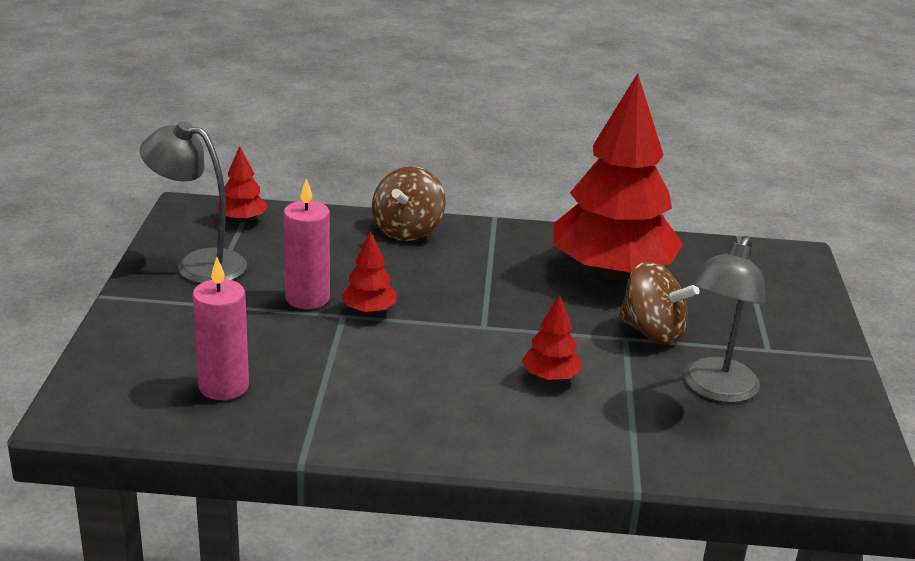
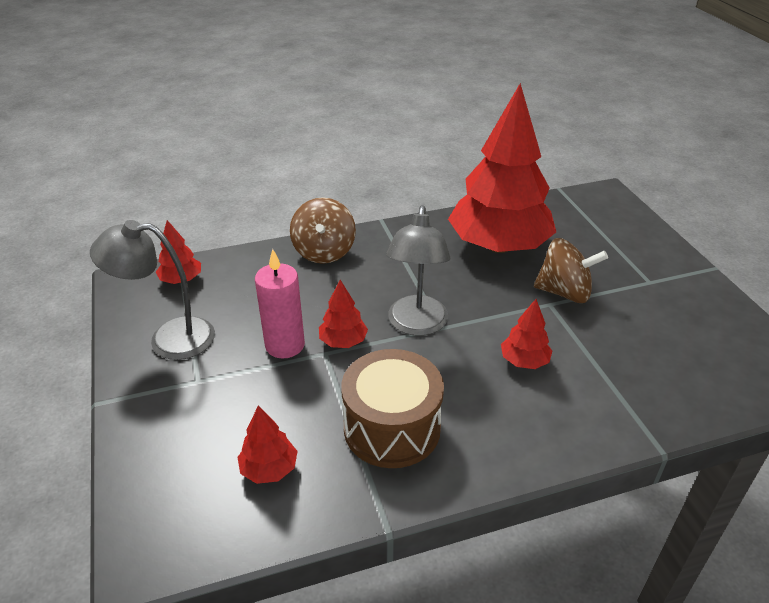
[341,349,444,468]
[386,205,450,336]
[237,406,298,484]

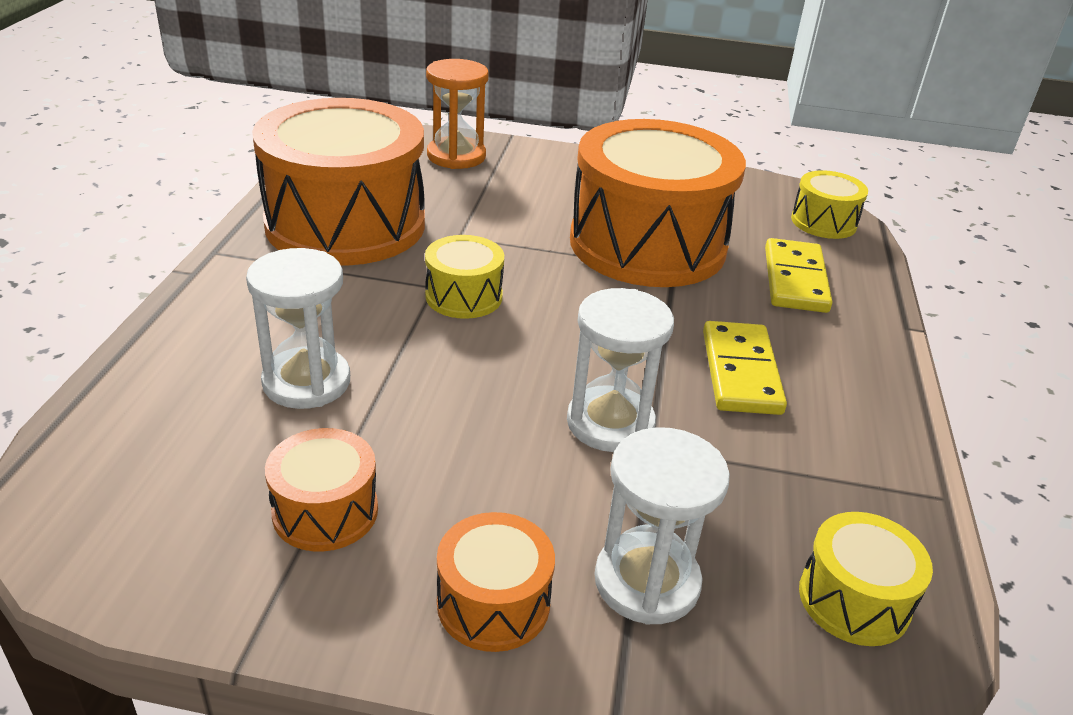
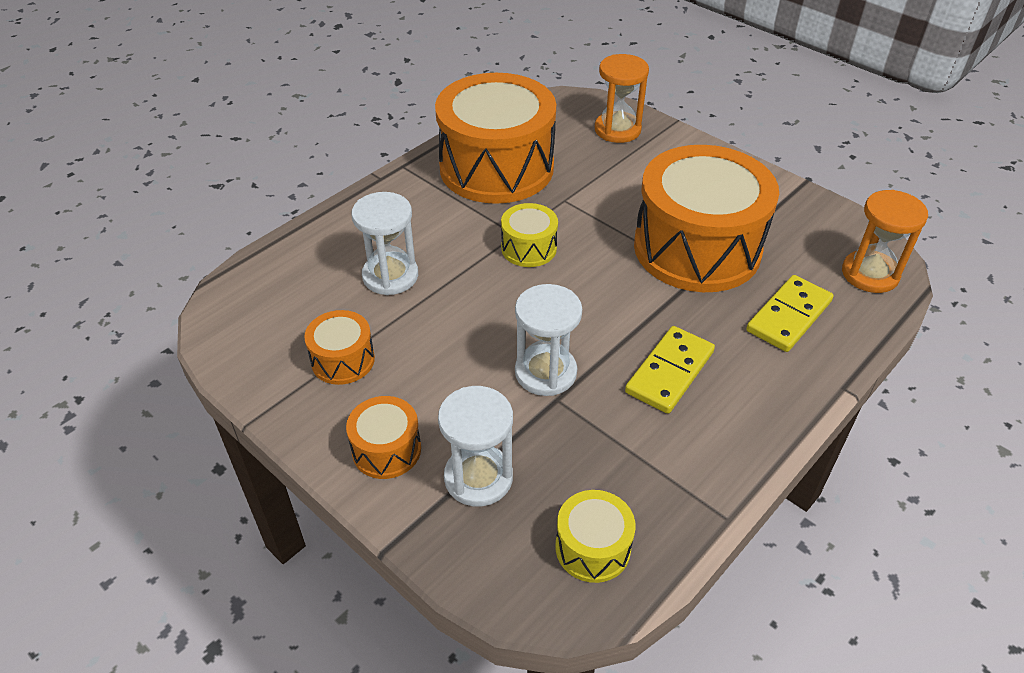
[842,190,928,293]

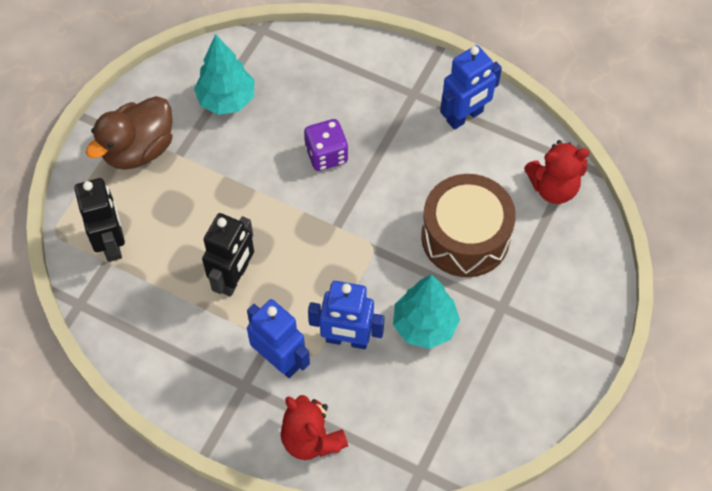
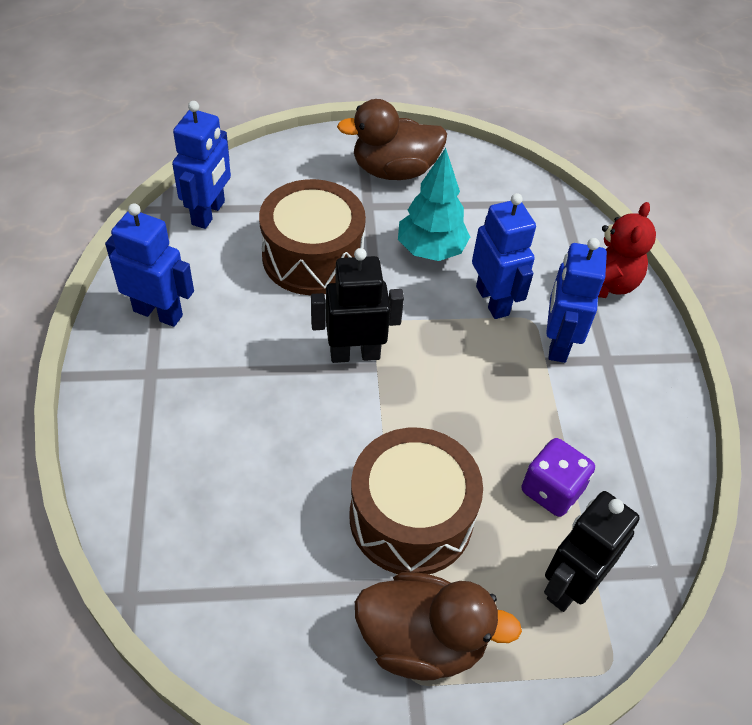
[194,34,254,115] (first image)
[337,99,447,180]
[350,428,483,574]
[311,248,404,363]
[521,438,595,517]
[172,101,231,229]

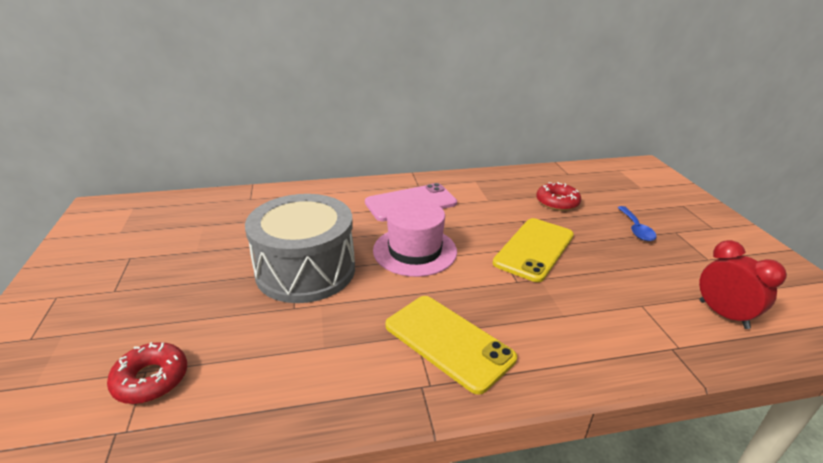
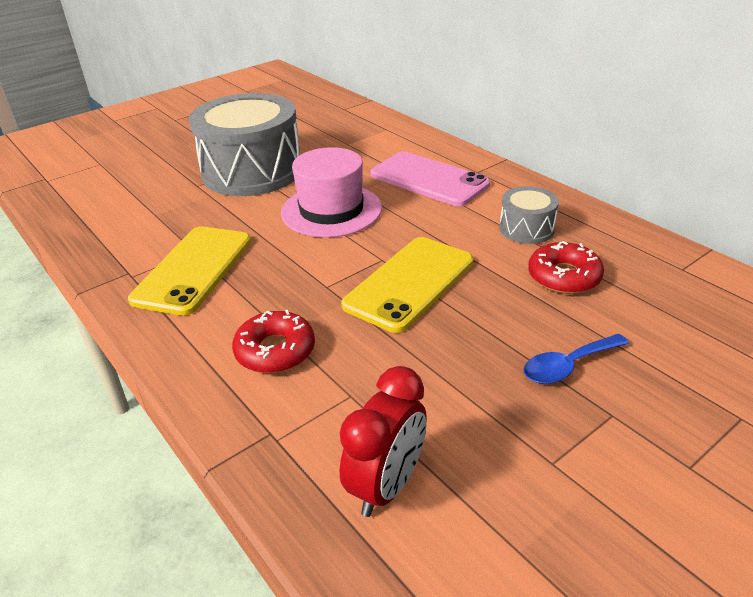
[499,186,559,244]
[232,310,315,373]
[341,237,473,333]

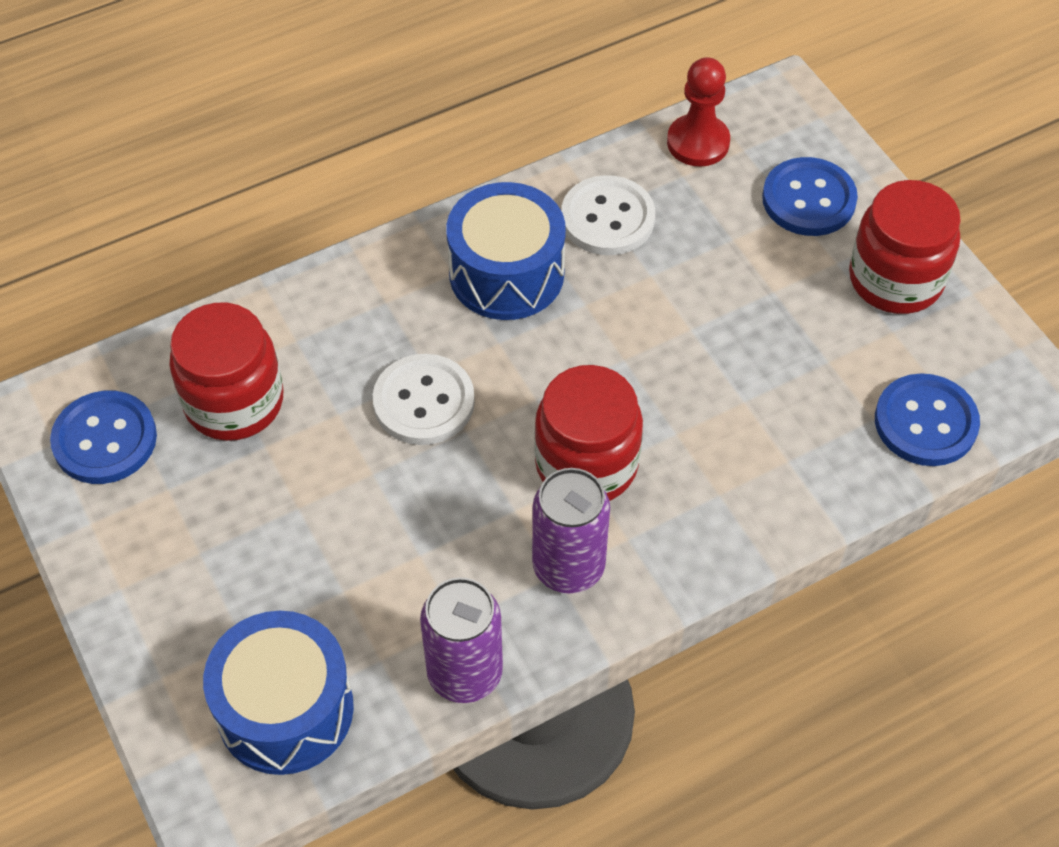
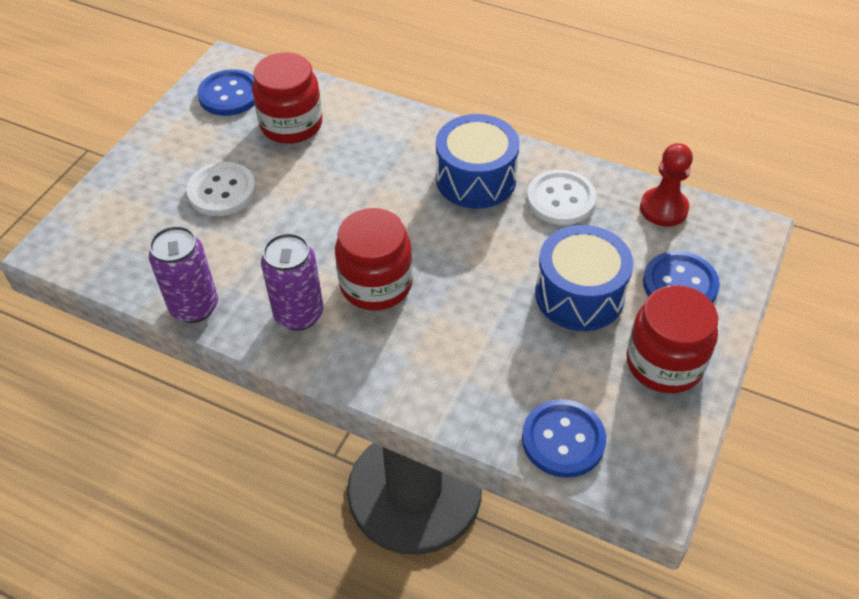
[535,225,633,331]
[186,162,256,216]

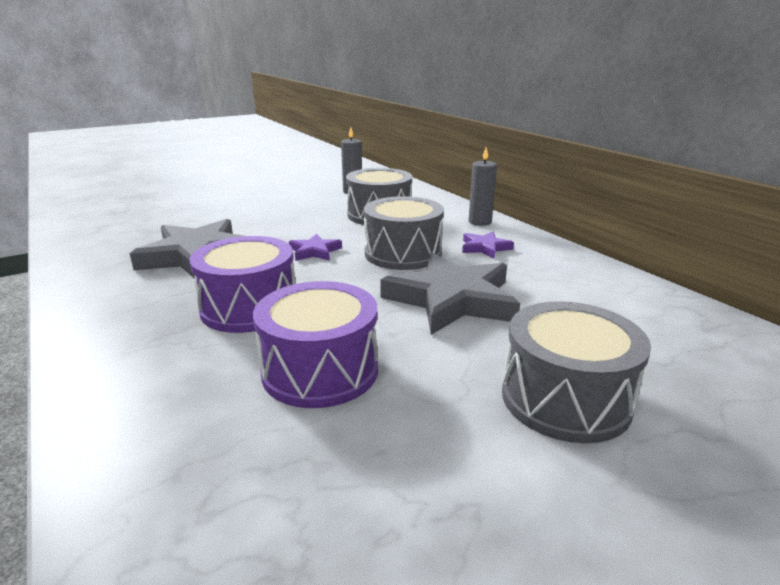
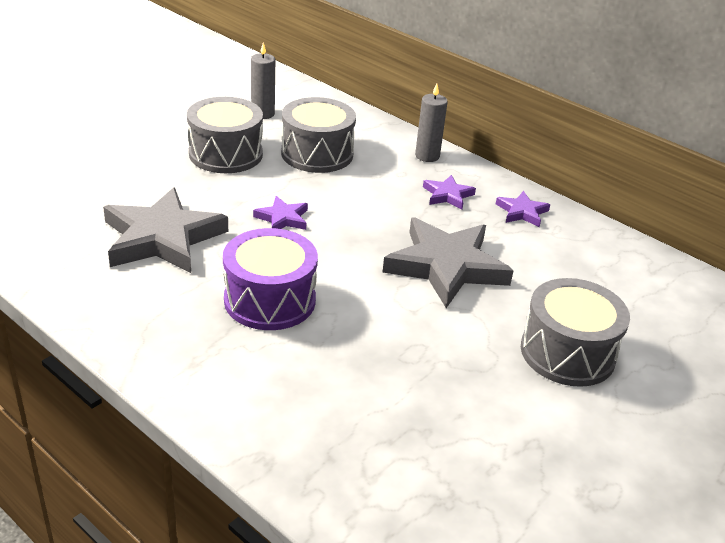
[253,281,378,408] (first image)
[496,191,550,227]
[187,97,263,173]

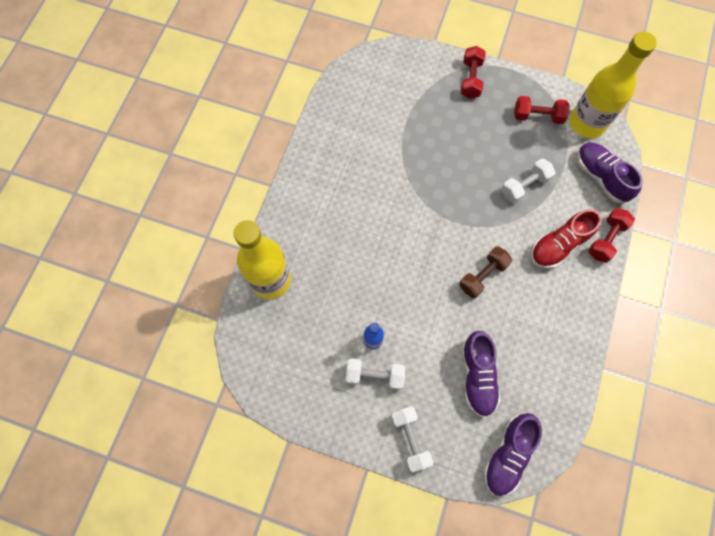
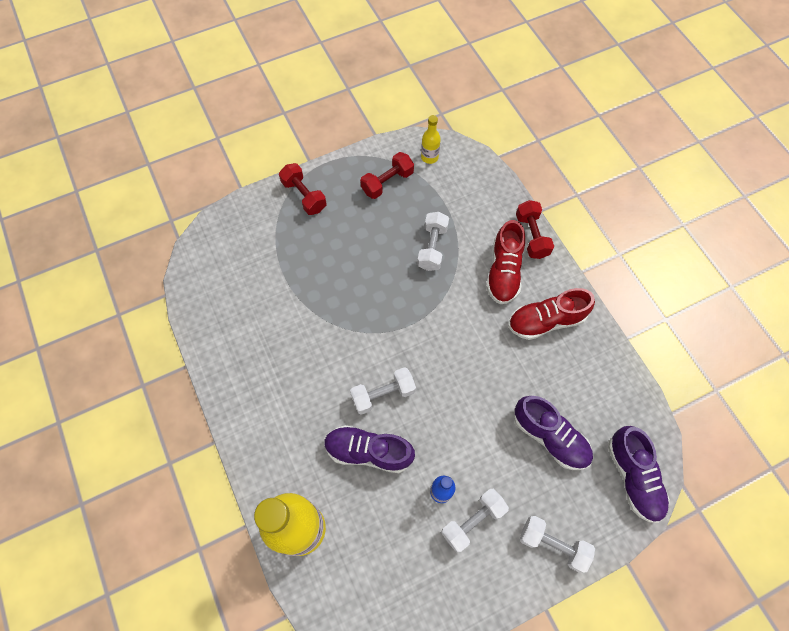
[459,246,512,298] (first image)
[350,367,416,415]
[508,288,595,340]
[324,425,415,473]
[421,115,441,164]

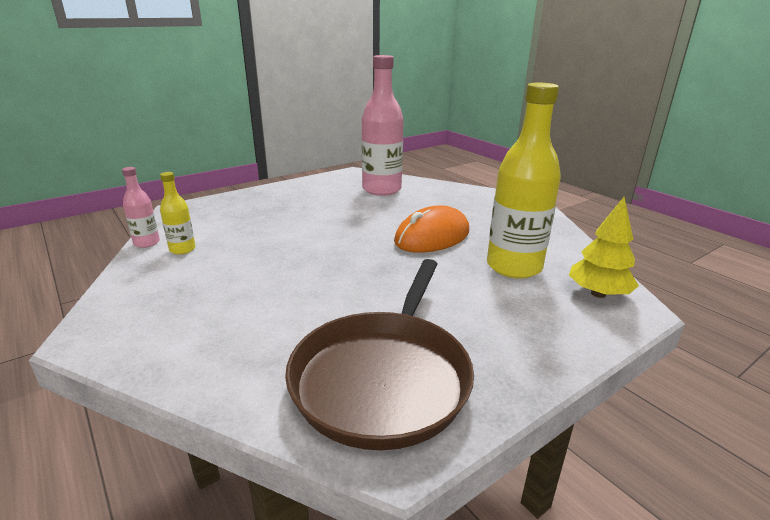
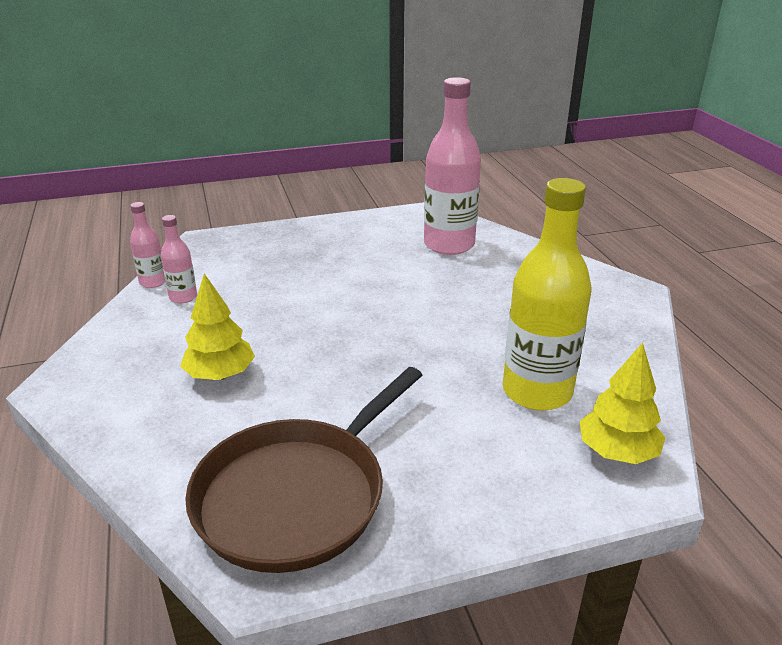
[394,205,469,253] (first image)
[180,274,255,380]
[161,215,197,303]

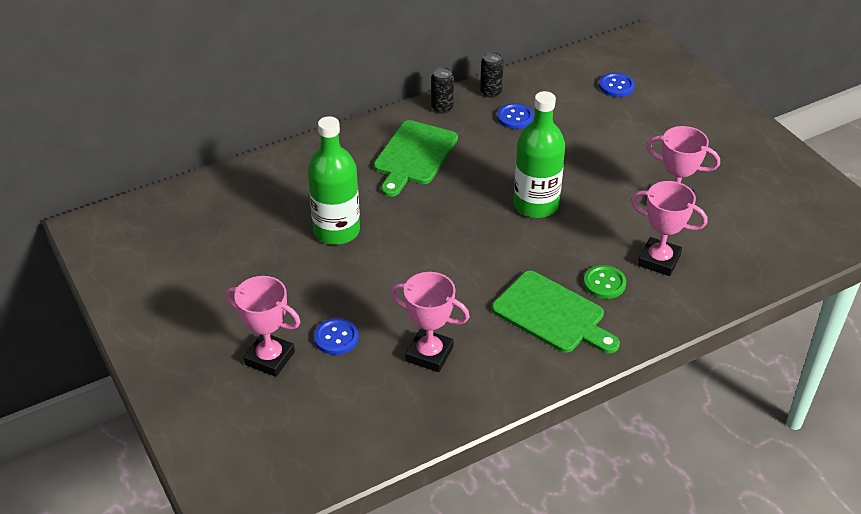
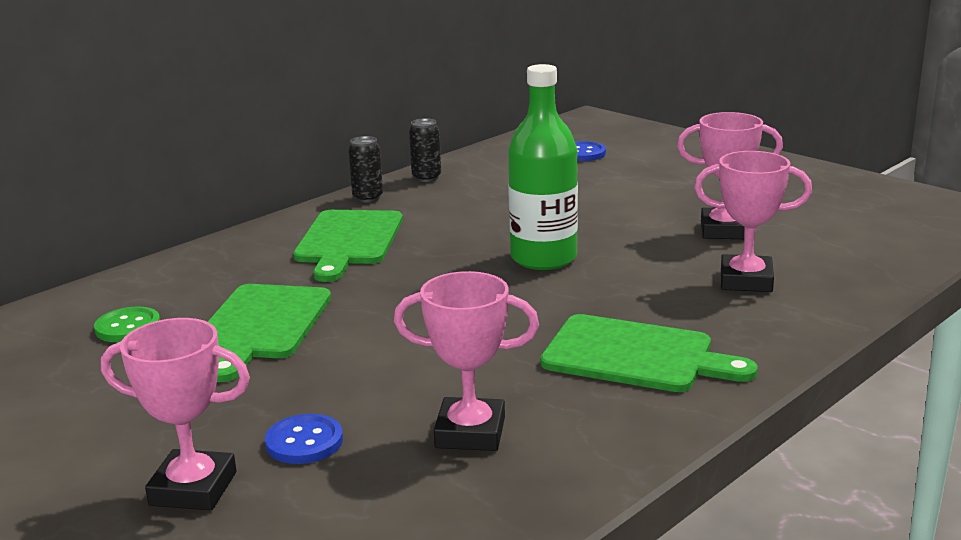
[497,103,534,129] (first image)
[94,307,160,342]
[208,284,331,382]

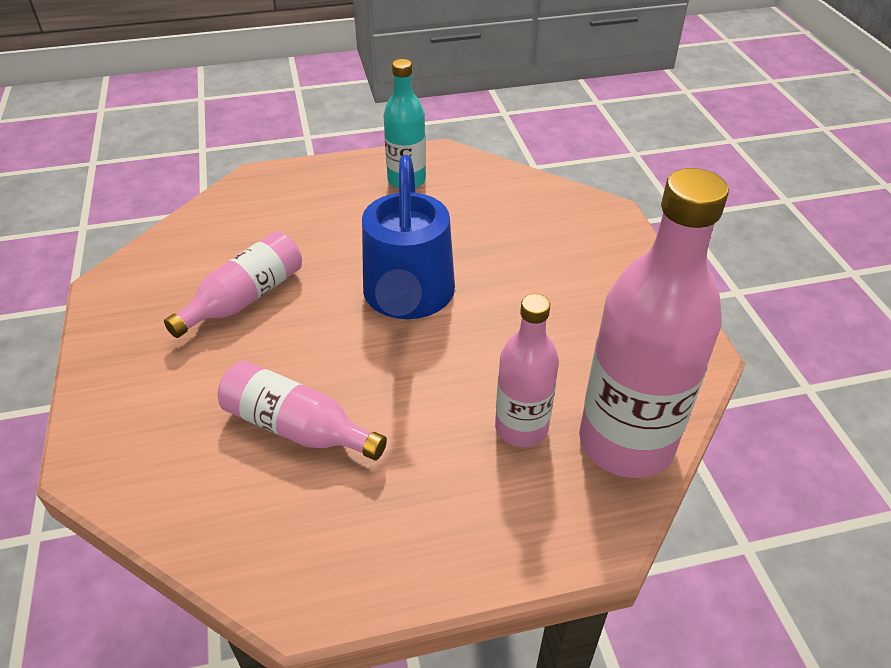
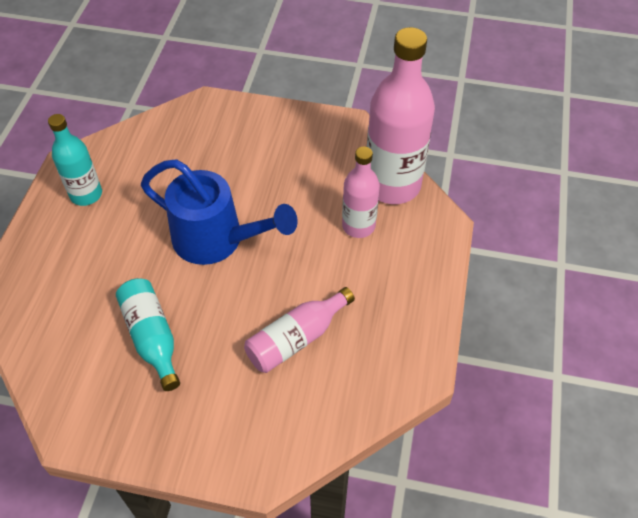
[116,278,180,391]

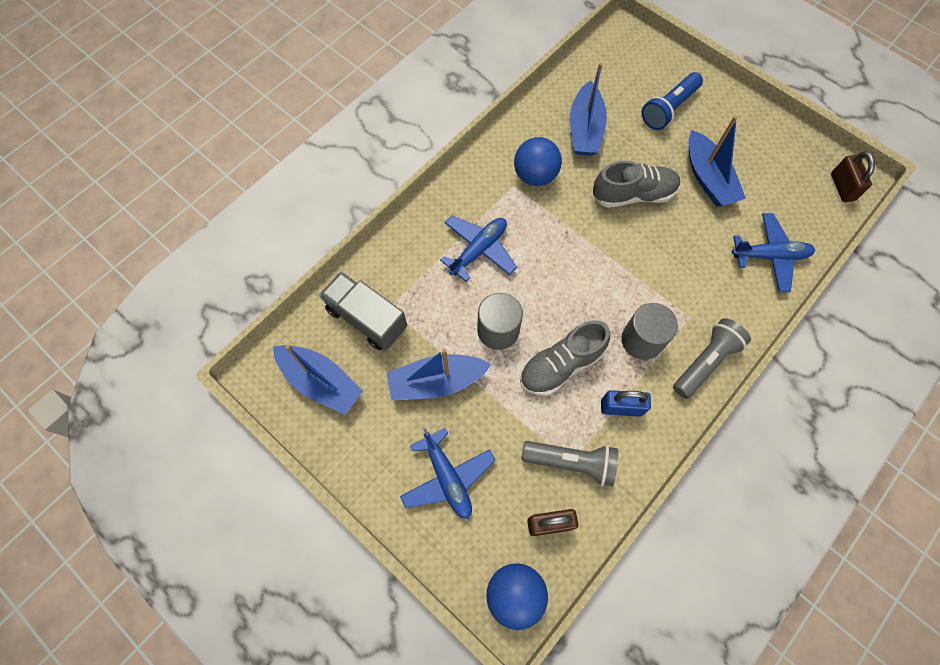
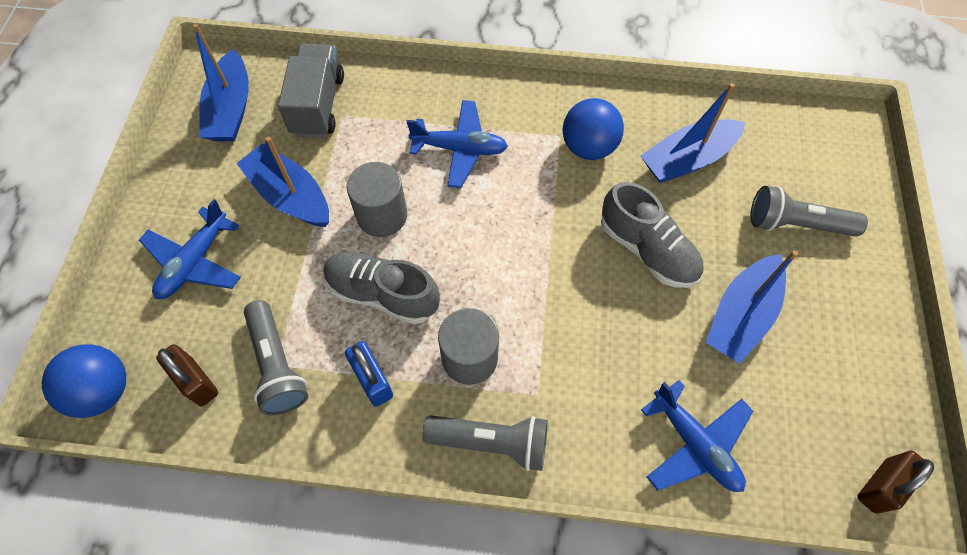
[750,186,868,237]

